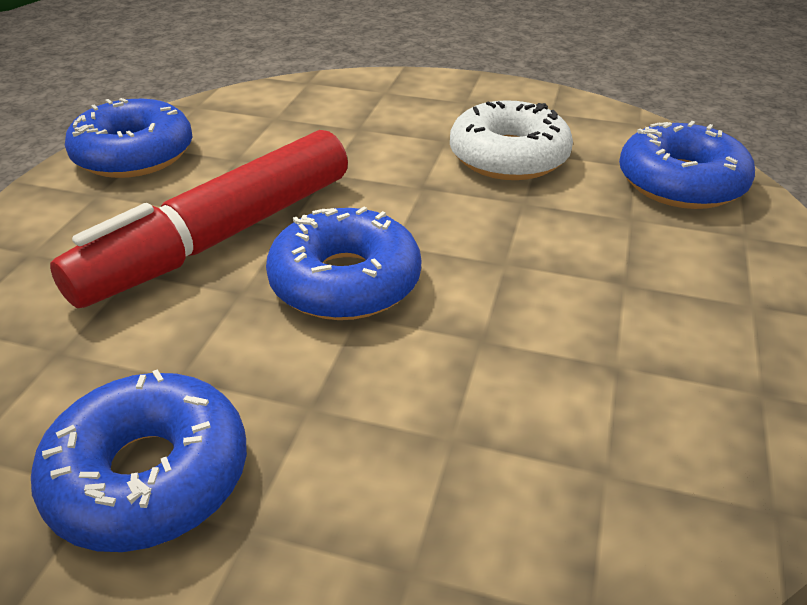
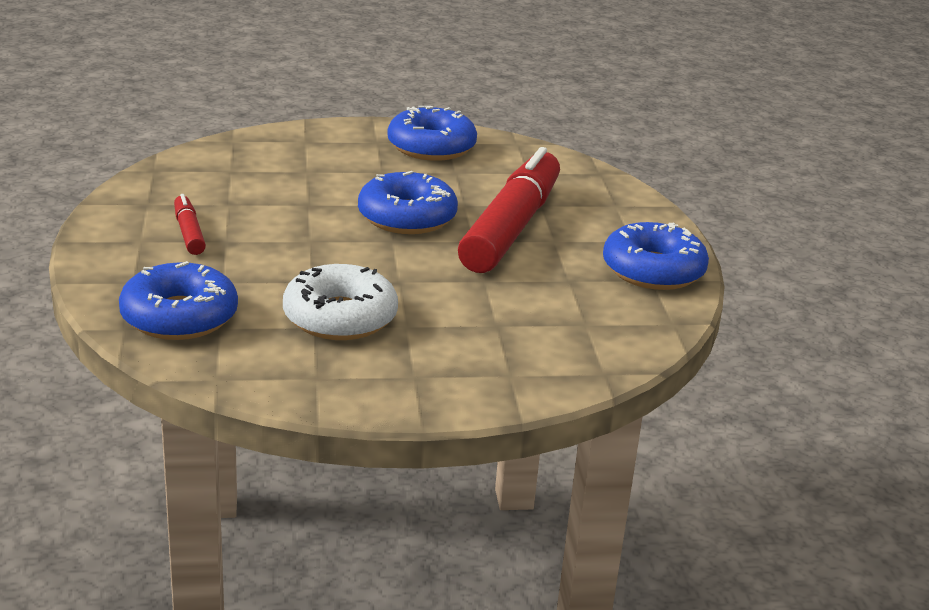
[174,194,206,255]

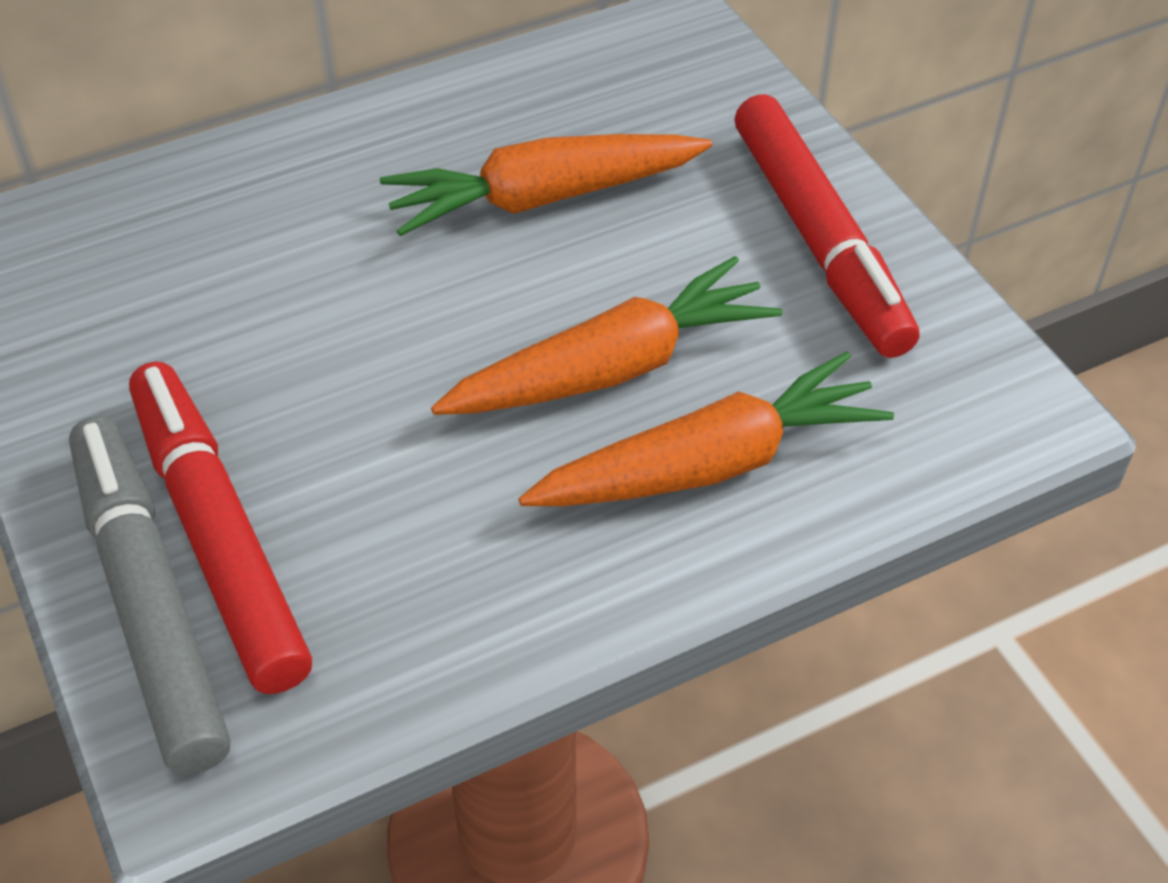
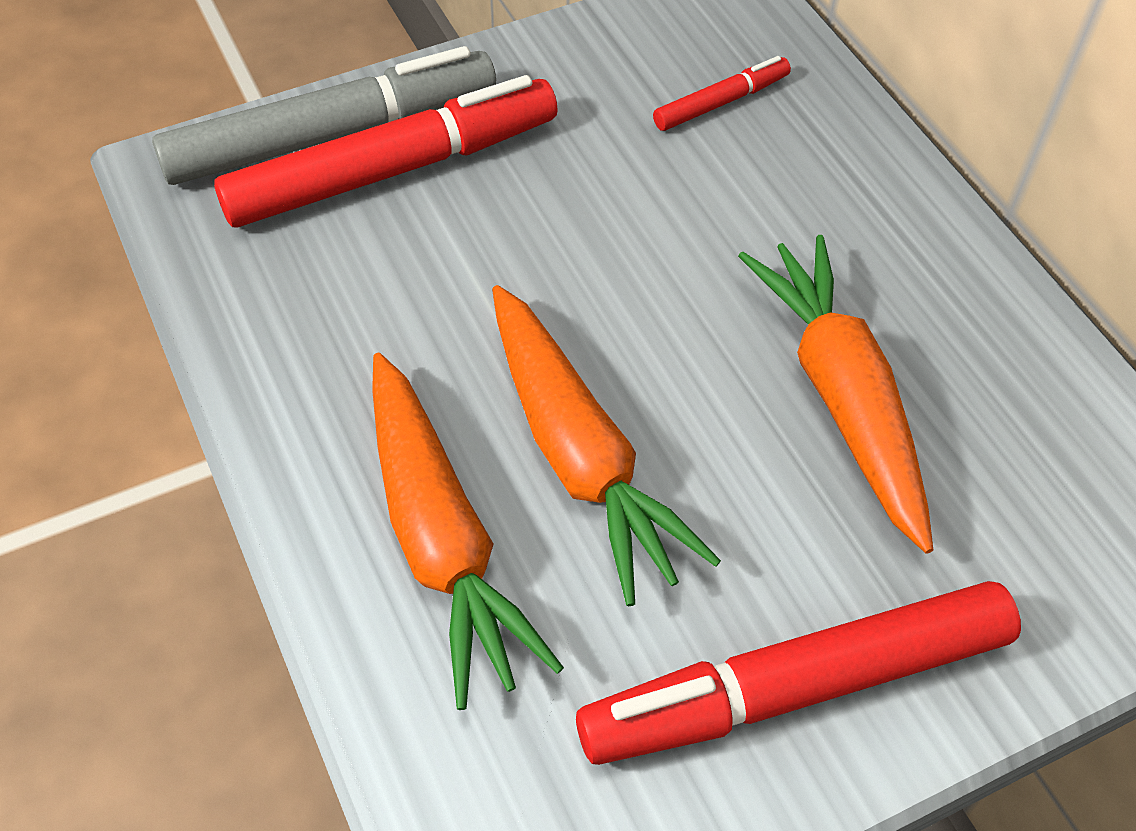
[653,56,791,131]

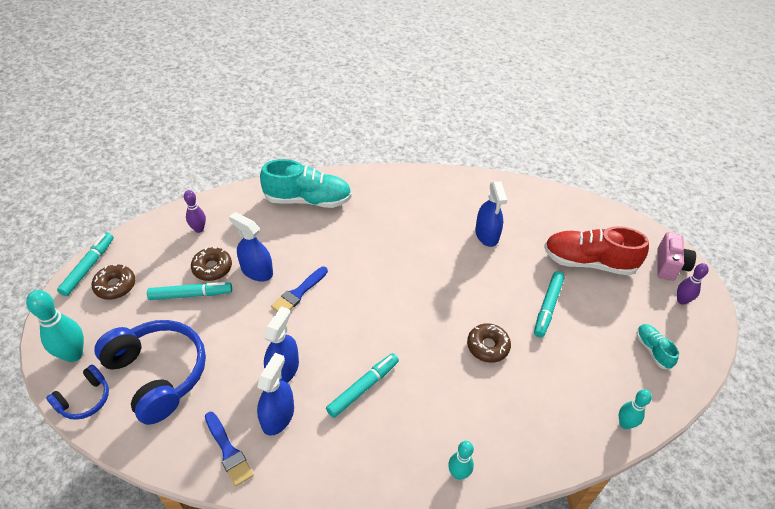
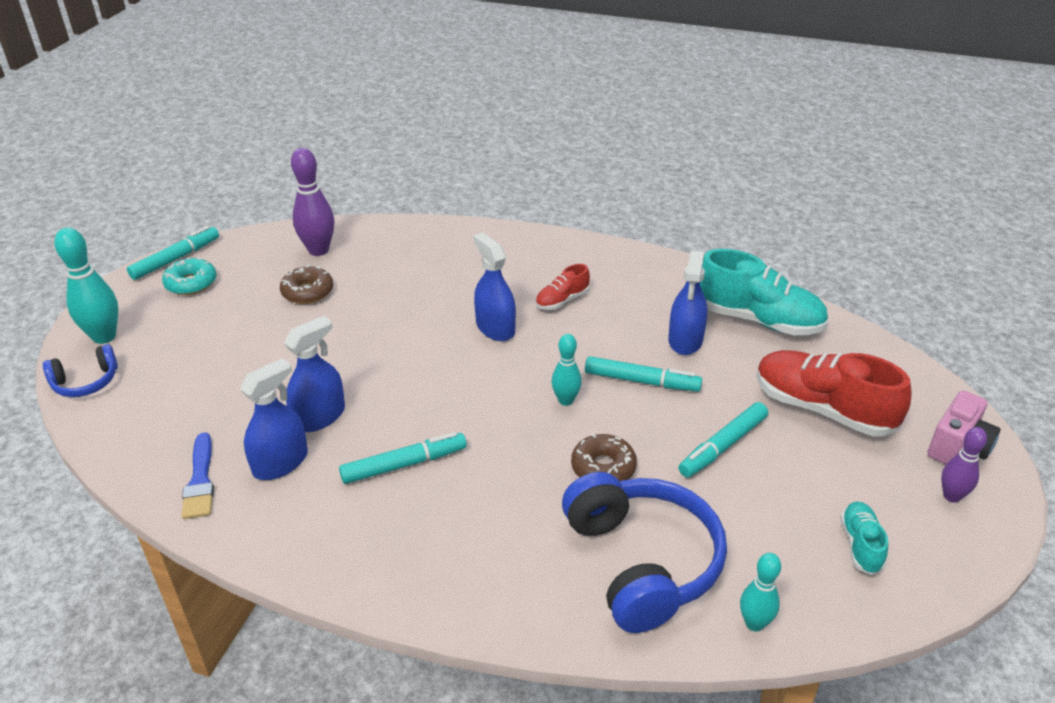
[271,267,328,312] (first image)
[535,264,590,310]
[562,472,727,633]
[585,356,702,392]
[473,233,516,341]
[700,249,828,335]
[552,334,582,406]
[162,257,217,295]
[291,148,334,256]

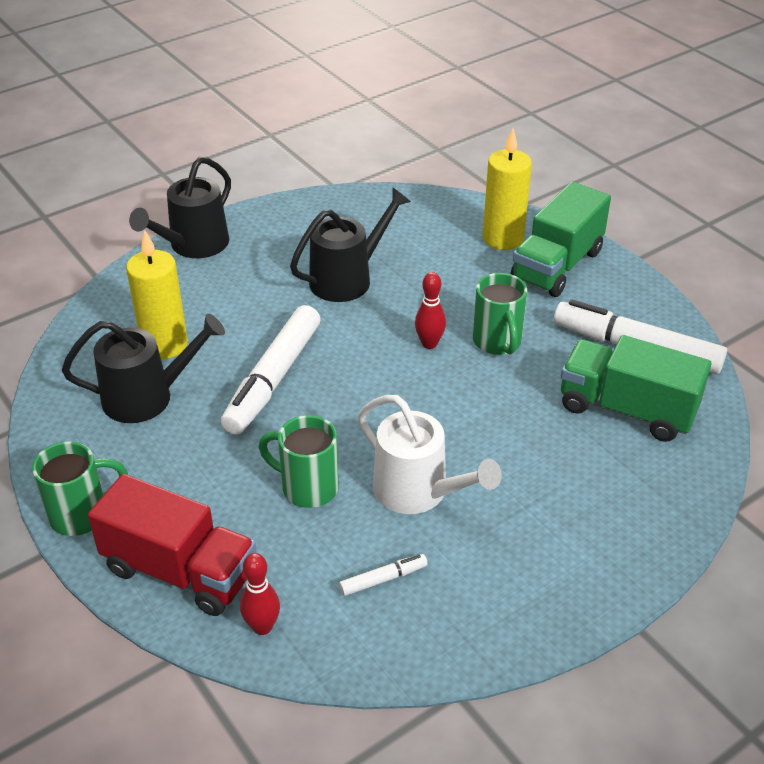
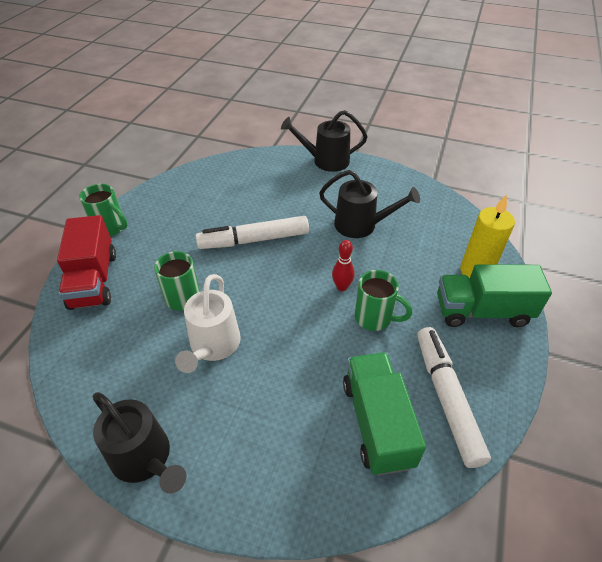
[126,230,188,359] (first image)
[240,553,280,635] (first image)
[339,554,428,596] (first image)
[92,392,186,494]
[355,270,412,331]

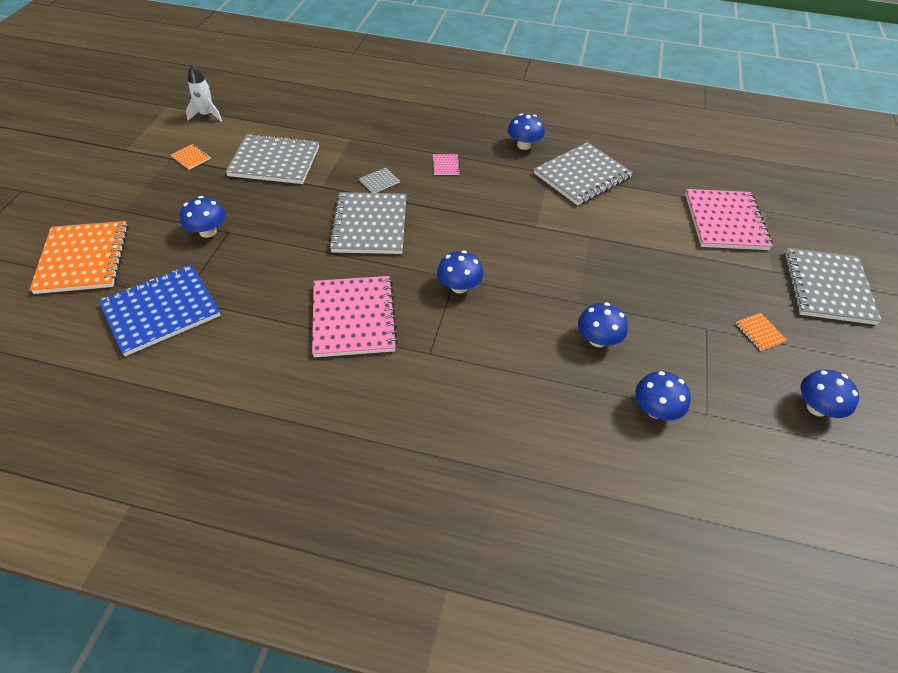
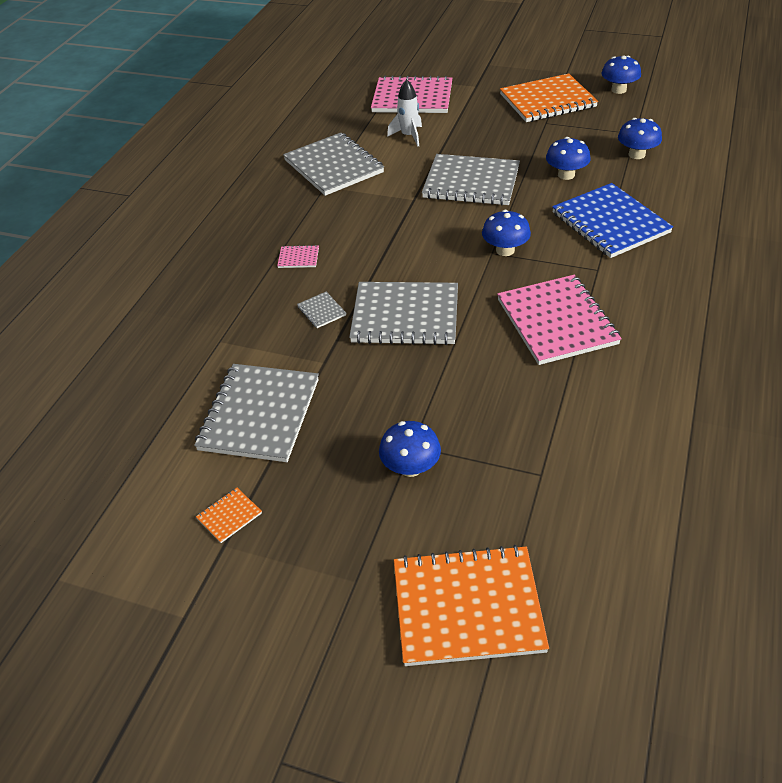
[508,113,545,150] (first image)
[552,183,673,258]
[387,79,422,146]
[422,154,520,205]
[497,275,622,365]
[500,73,598,122]

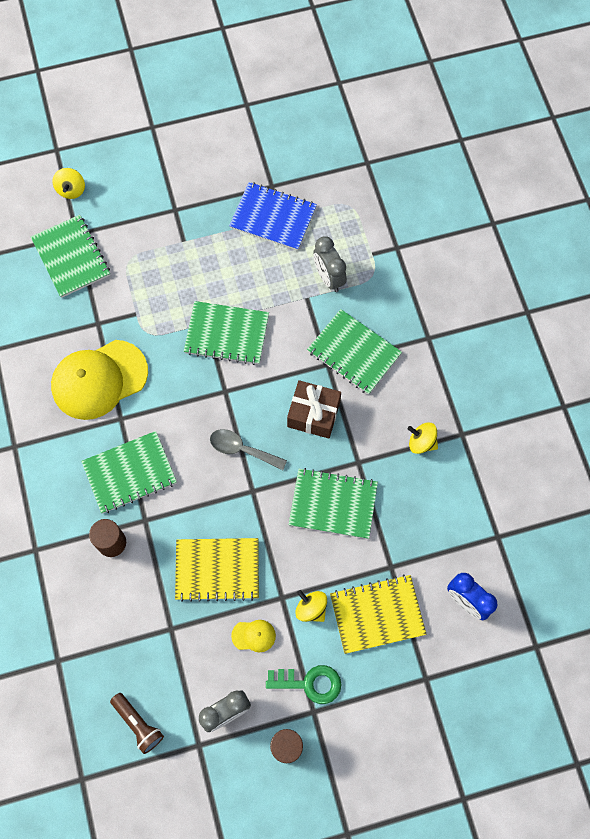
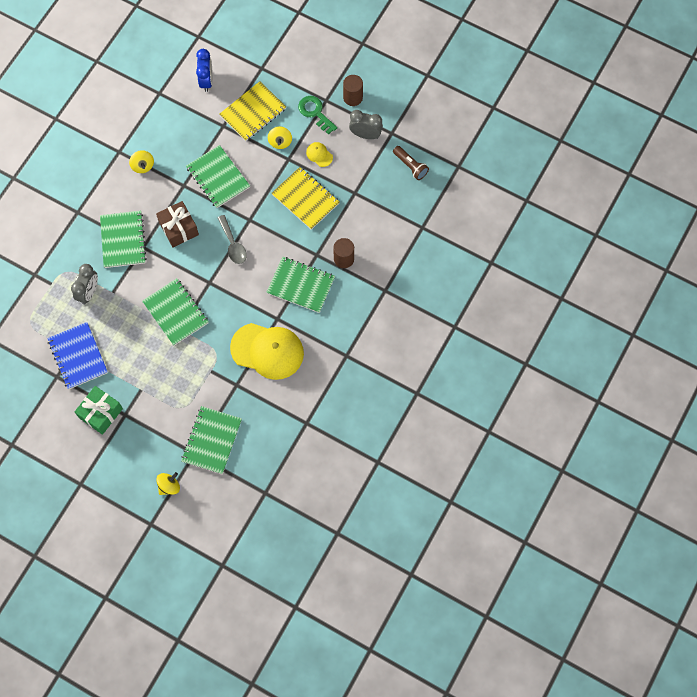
[75,386,123,435]
[393,146,429,180]
[219,81,286,141]

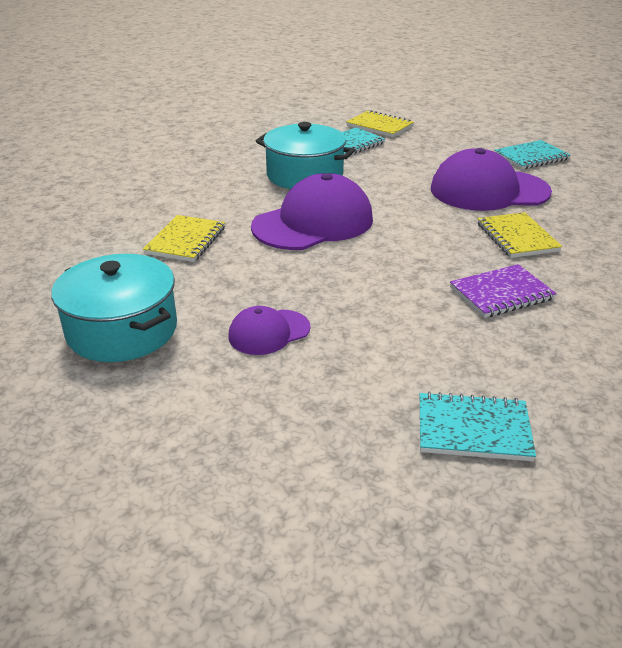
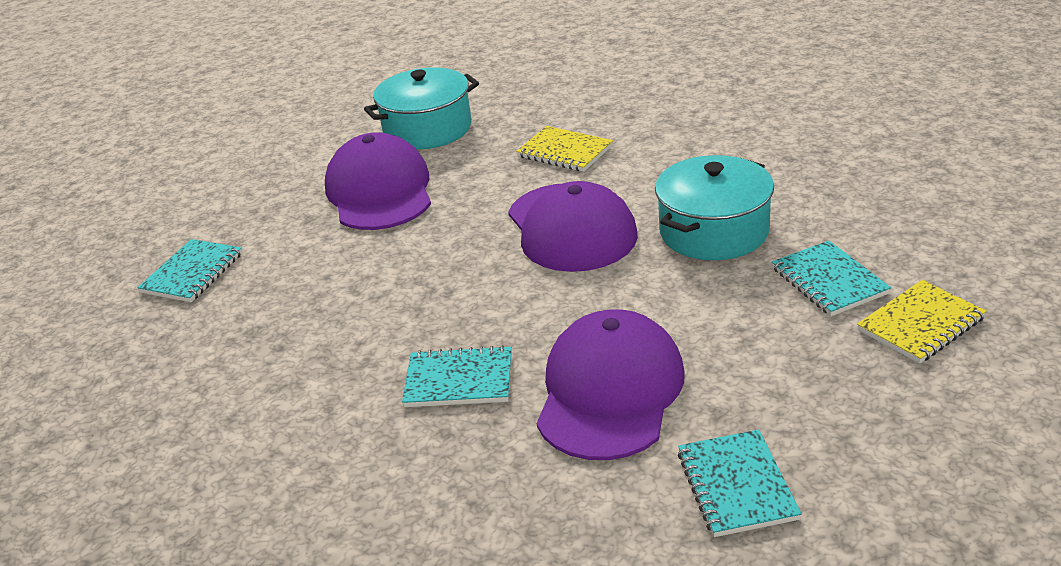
[450,264,557,318] (first image)
[402,345,512,407]
[325,132,431,230]

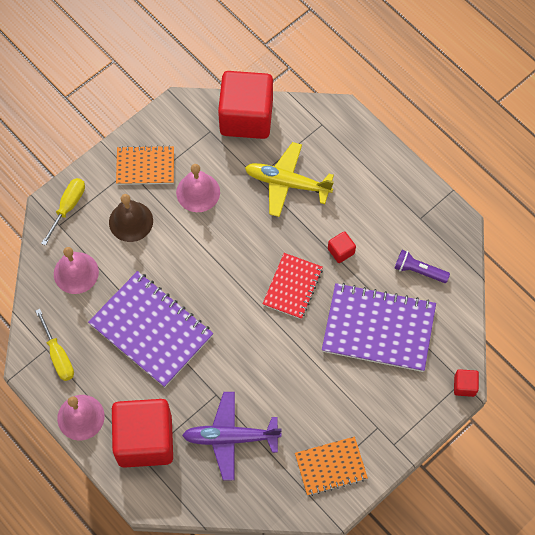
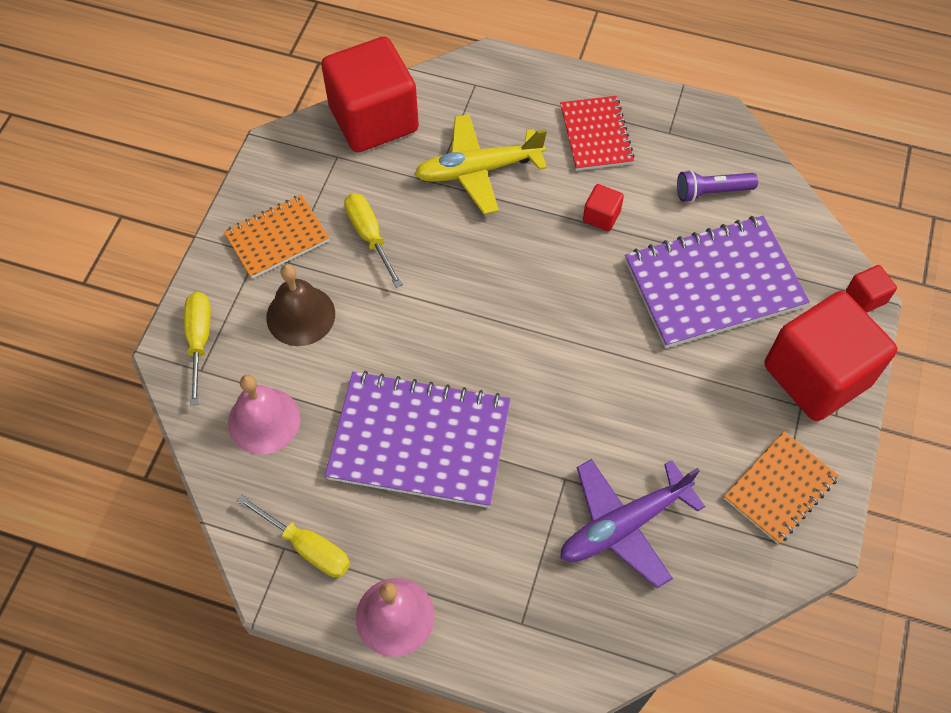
[765,291,897,421]
[560,96,635,171]
[344,193,403,288]

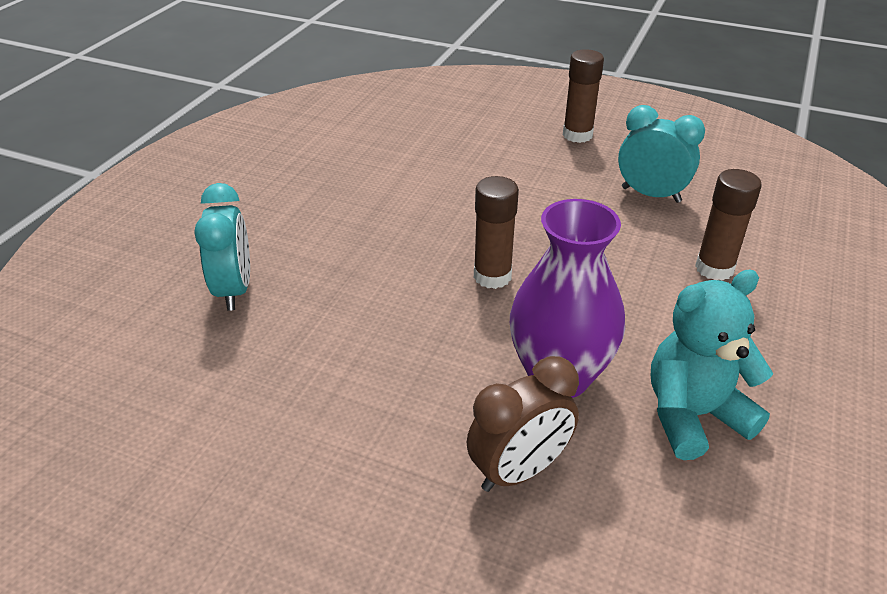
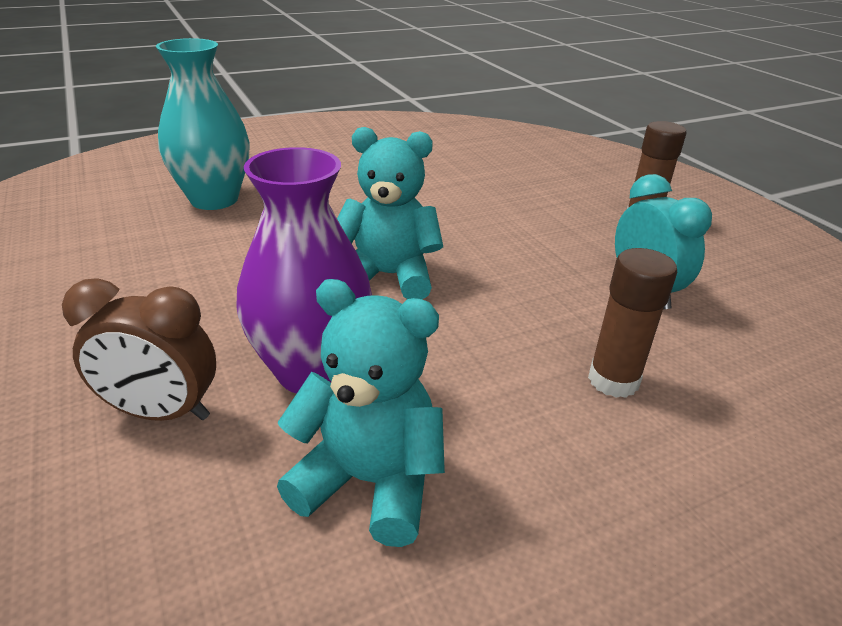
[156,38,250,210]
[337,127,443,299]

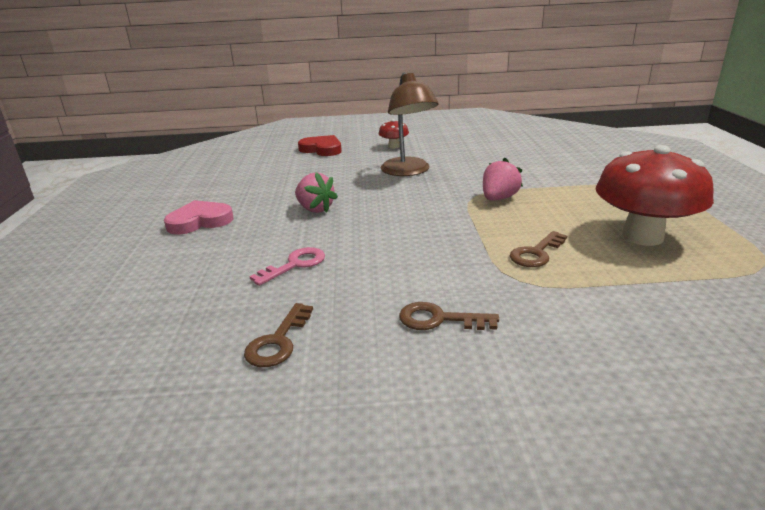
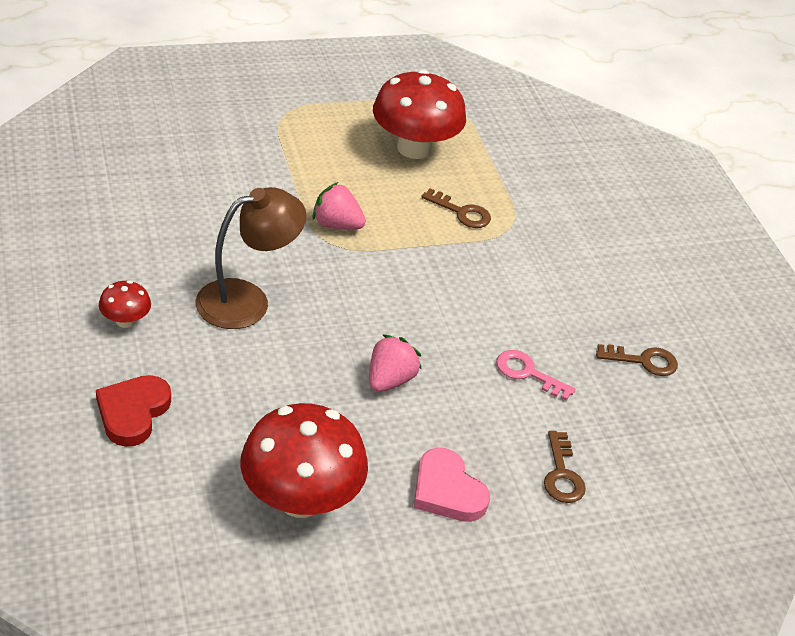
[240,403,368,518]
[544,431,586,503]

